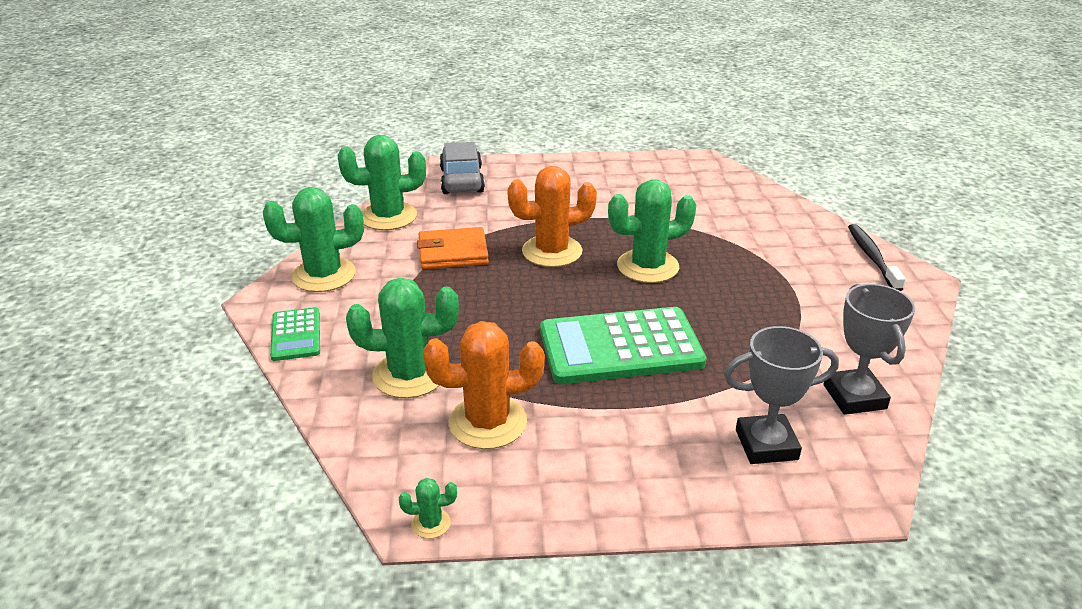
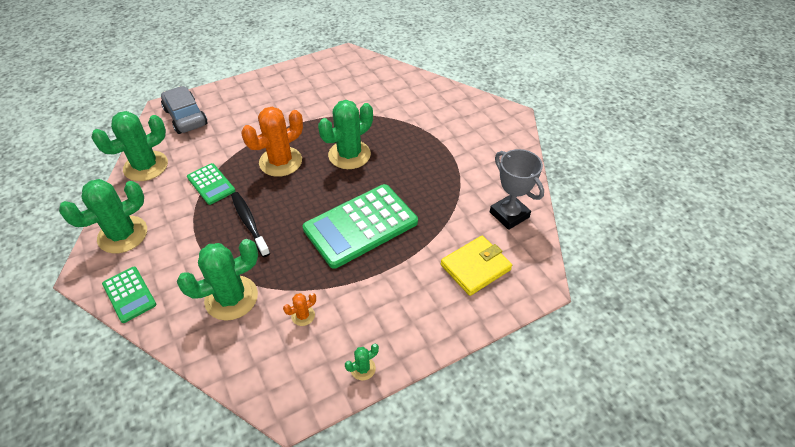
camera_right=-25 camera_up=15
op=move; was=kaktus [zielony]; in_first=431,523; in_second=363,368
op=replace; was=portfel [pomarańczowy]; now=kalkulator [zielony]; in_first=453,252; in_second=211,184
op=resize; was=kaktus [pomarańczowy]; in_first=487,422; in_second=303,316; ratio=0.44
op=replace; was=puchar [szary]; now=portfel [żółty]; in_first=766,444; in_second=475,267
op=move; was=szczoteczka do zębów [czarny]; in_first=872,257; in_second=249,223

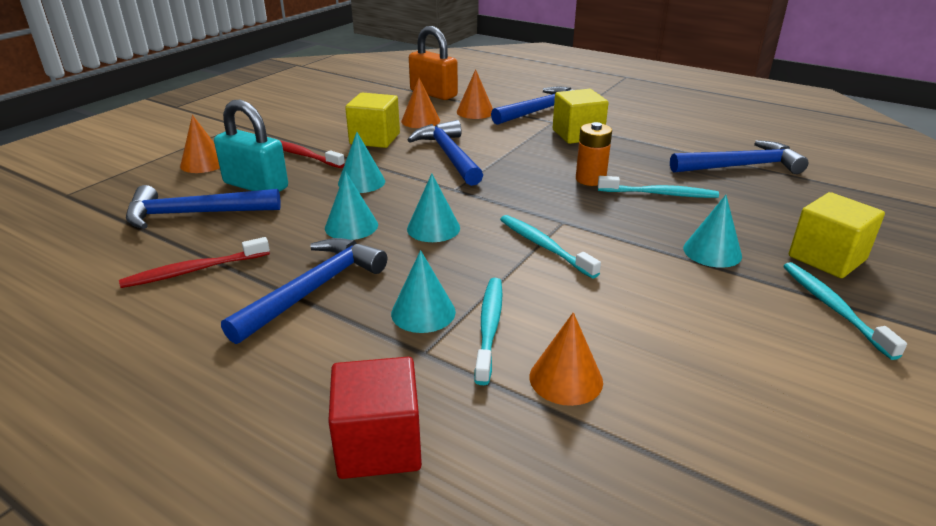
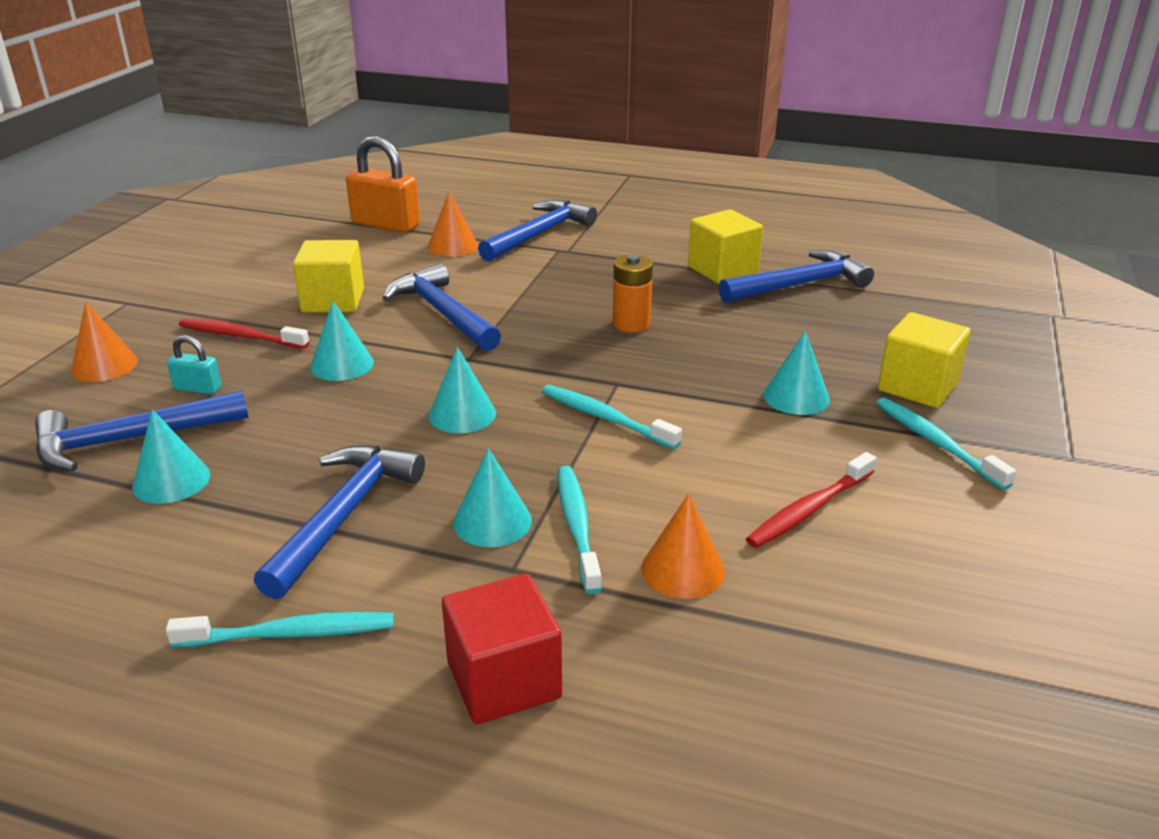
camera_right=-15 camera_up=0
op=move; was=szczoteczka do zębów [czerwony]; in_first=194,270; in_second=809,509
op=resize; was=kłódka [turkusowy]; in_first=256,185; in_second=198,388; ratio=0.5
op=move; was=stożek [turkusowy]; in_first=351,226; in_second=171,480
op=delete; was=stożek [pomarańczowy]; in_first=420,121
op=move; was=sześcian [żółty]; in_first=577,134; in_second=722,270
op=move; was=szczoteczka do zębów [turkusowy]; in_first=659,194; in_second=290,634

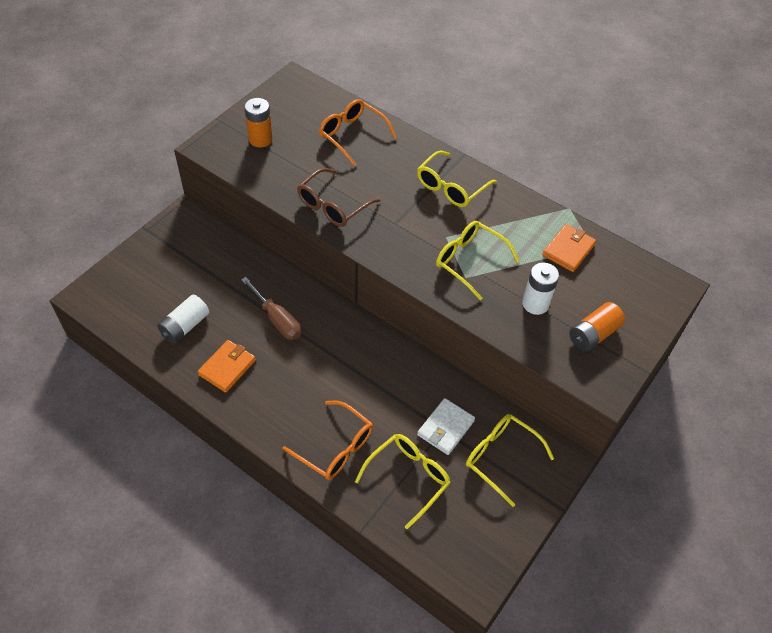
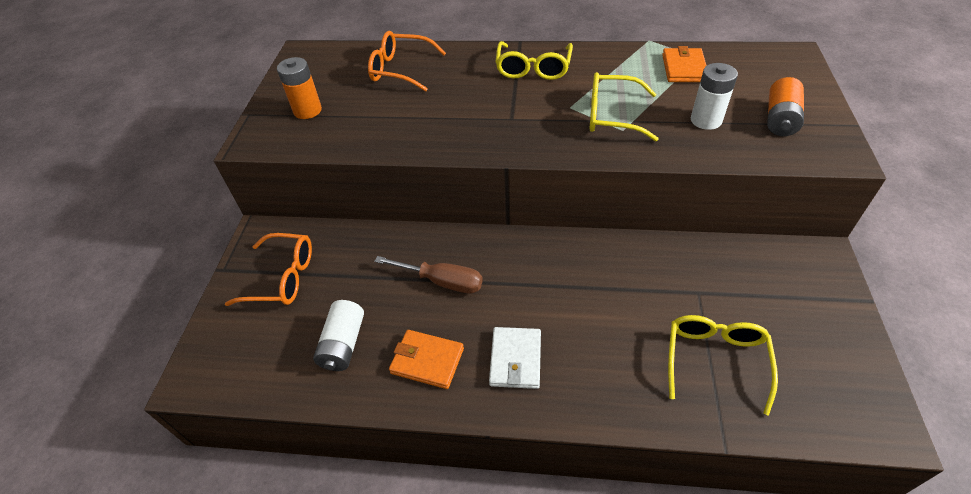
camera_right=-25 camera_up=-5
op=rotate; was=portfel [pomarańczowy]; in_first=227,367; in_second=427,361; clockwise=-75
op=move; was=okulary [pomarańczowy]; in_first=335,447; in_second=282,278
op=delete; was=okulary [brązowy]; in_first=332,206
op=move; was=portfel [biały]; in_first=445,428; in_second=515,359
op=delete; was=okulary [żółty]; in_first=500,457

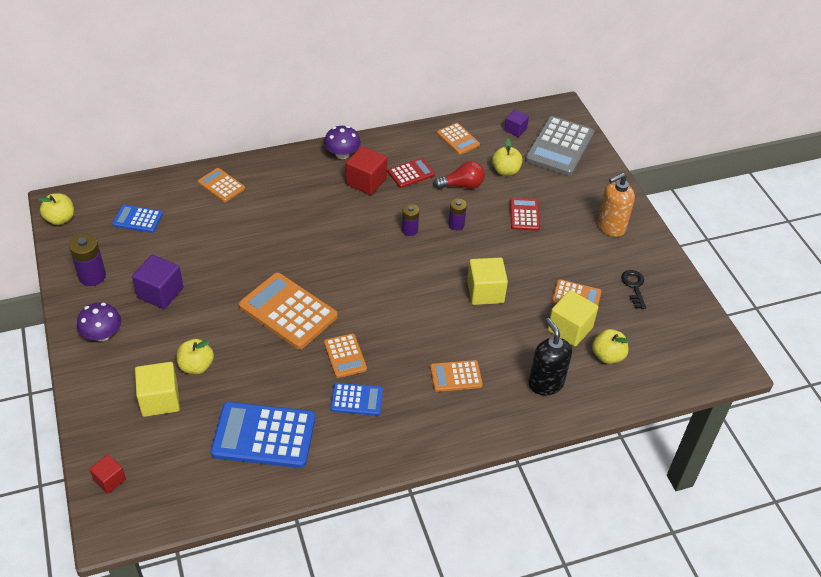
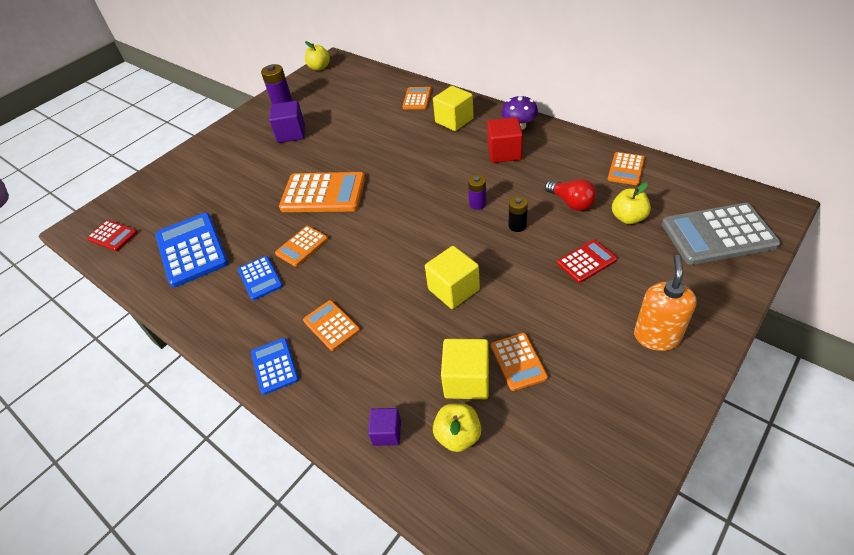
camera_right=65 camera_up=0
op=delete; was=grzyb [fioletowy]; in_first=102,334
op=delete; was=sześcian [czerwony]; in_first=110,480
op=move; was=kalkulator [niebieski]; in_first=138,219; in_second=274,366
op=move; was=sześcian [żółty]; in_first=160,400; in_second=454,120
op=delete; was=jabłko [żółty]; in_first=196,366
op=rotate; was=kalkulator [pomarańczowy]; in_first=288,311; in_second=323,193; clockwise=90
op=move; was=kalkulator [czerwony]; in_first=411,173; in_second=113,236
op=recolor; was=bateria [fioletowy]; now=bateria [czarny]; in_first=456,224; in_second=517,226
op=move; was=sześcian [fioletowy]; in_first=515,130; in_second=387,433
op=delete; was=dozownik mydła [czarny]; in_first=545,383
op=rotate; was=dozownik mydła [pomarańczowy]; in_first=610,226; in_second=656,336; clockwise=75
op=delete; was=klucz [czarny]; in_first=634,286

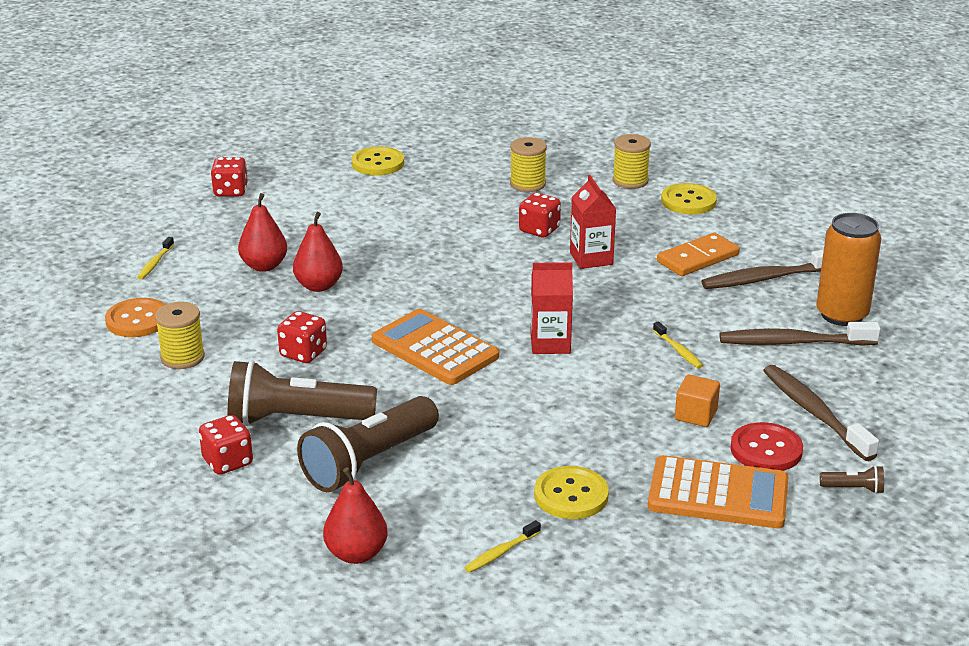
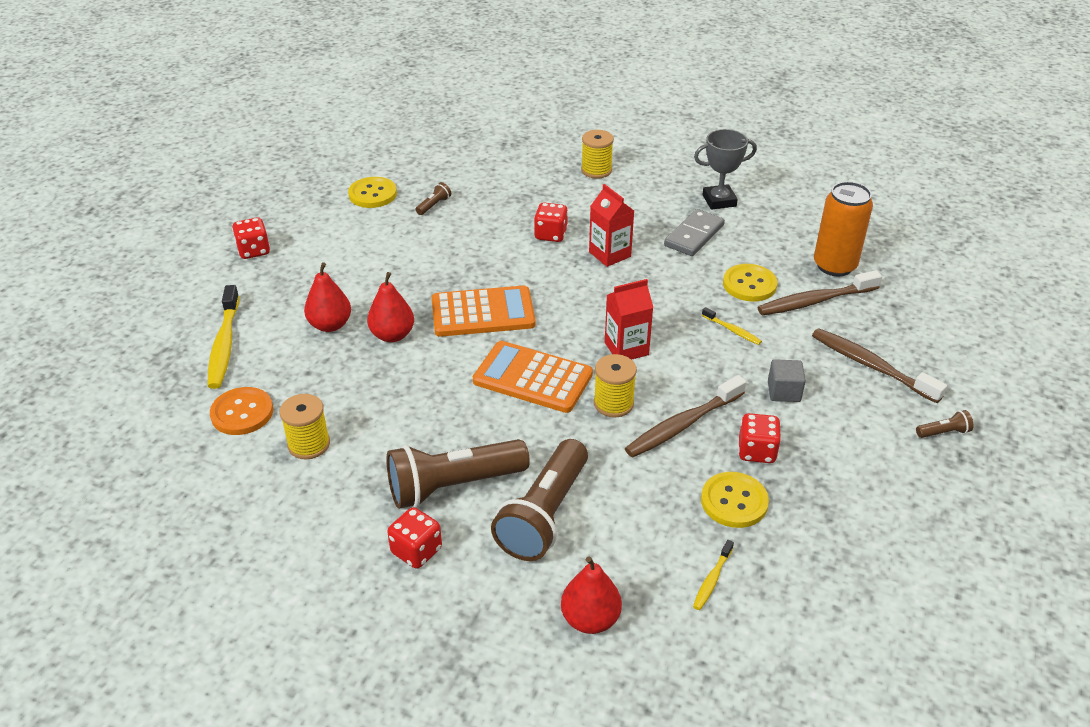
camera_right=-20 camera_up=10
op=resize; was=szczoteczka do zębów [żółty]; in_first=155,263; in_second=224,345; ratio=2.0
op=move; was=kostka do gry [czerwony]; in_first=303,353; in_second=756,451
op=move; was=szpulka [żółty]; in_first=527,184; in_second=613,403
op=move; was=kalkulator [pomarańczowy]; in_first=718,494; in_second=483,313
op=recolor; was=kostka domina [pomarańczowy]; now=kostka domina [szary]; in_first=697,258; in_second=694,235
op=move; was=guzik [żółty]; in_first=688,201; in_second=749,284
op=recolor; was=sześcian [pomarańczowy]; now=sześcian [szary]; in_first=696,415; in_second=783,392
op=move; was=szczoteczka do zębów [brązowy]; in_first=766,278; in_second=682,425
op=delete; was=guzik [czerwony]; in_first=766,450
op=insert; now=latarka [brązowy]; in_second=434,205
op=insert; now=puchar [szary]; in_second=719,201

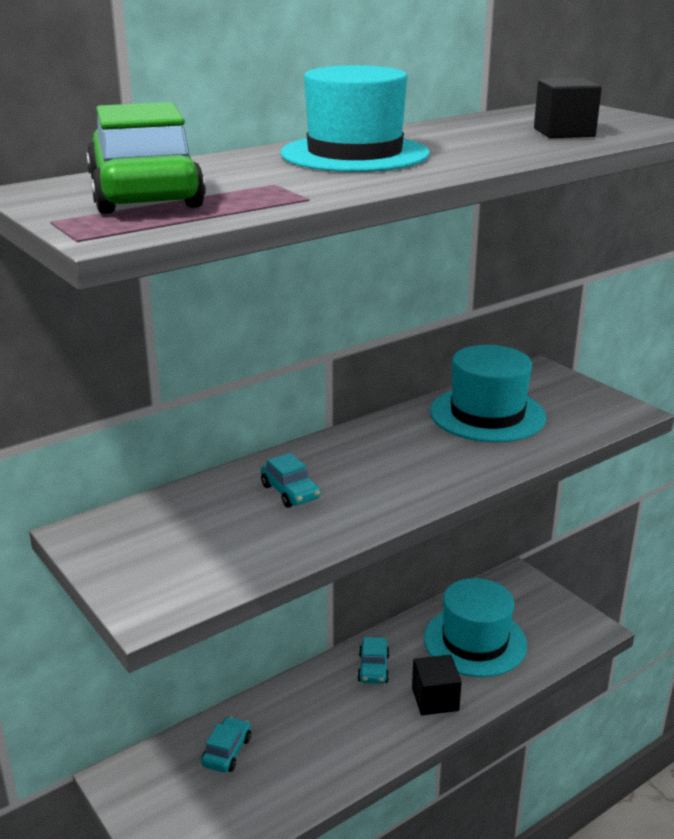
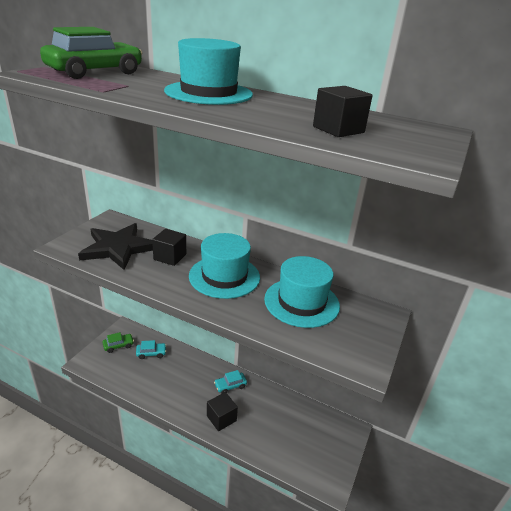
camera_right=60 camera_up=5
op=replace; was=samochód [turkusowy]; now=sześcian [czarny]; in_first=290,492; in_second=170,257
op=move; was=kapelusz [turkusowy]; in_first=475,641; in_second=224,276
op=insert; now=gwiazda [czarny]; in_second=118,248
op=insert; now=samochód [zielony]; in_second=118,345

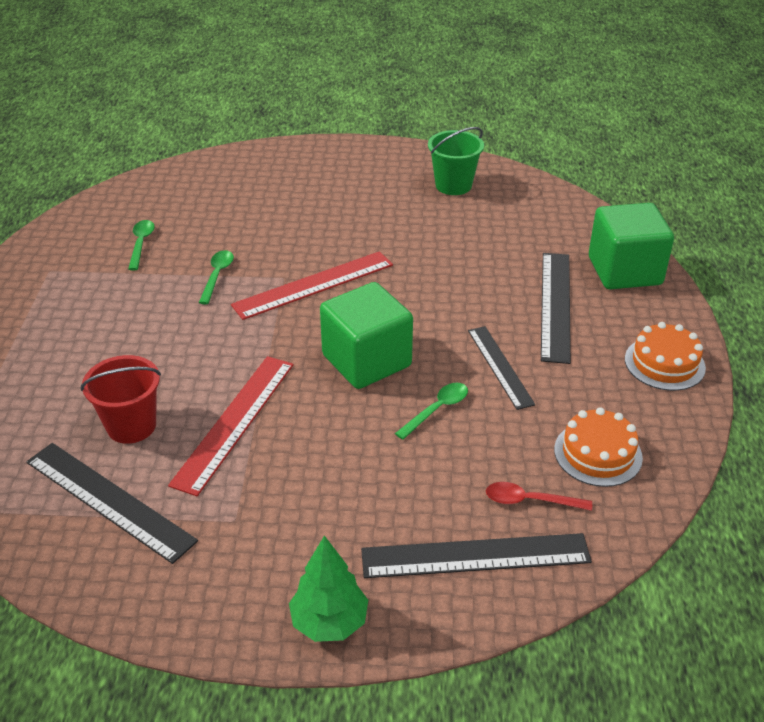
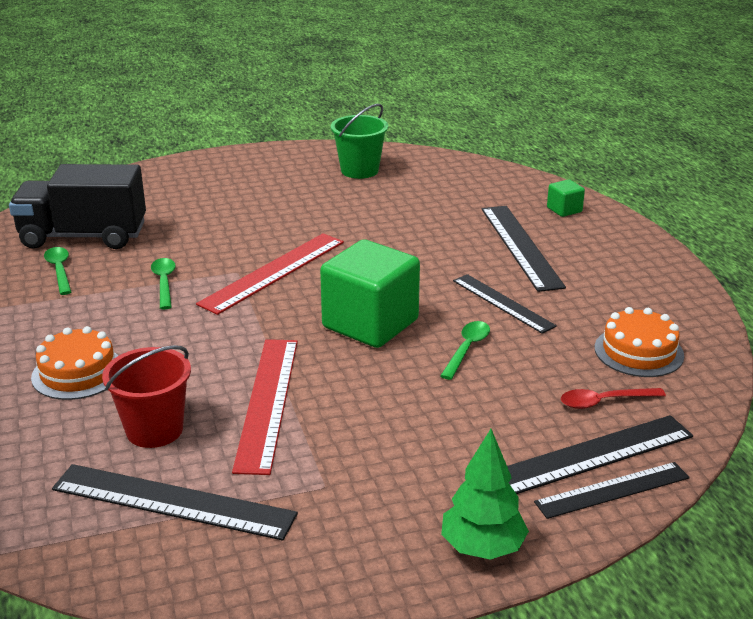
camera_right=-20 camera_up=-10
op=resize; was=sześcian [zielony]; in_first=624,271; in_second=564,210; ratio=0.44
op=move; was=tort [pomarańczowy]; in_first=664,363; in_second=78,372
op=insert; now=ciężarówka [czarny]; in_second=83,236
op=insert; now=linijka [czarny]; in_second=612,490

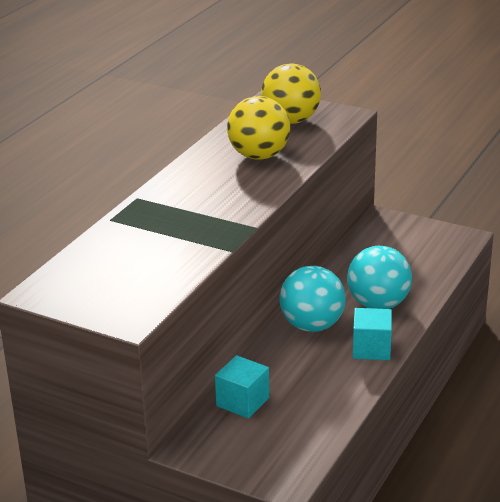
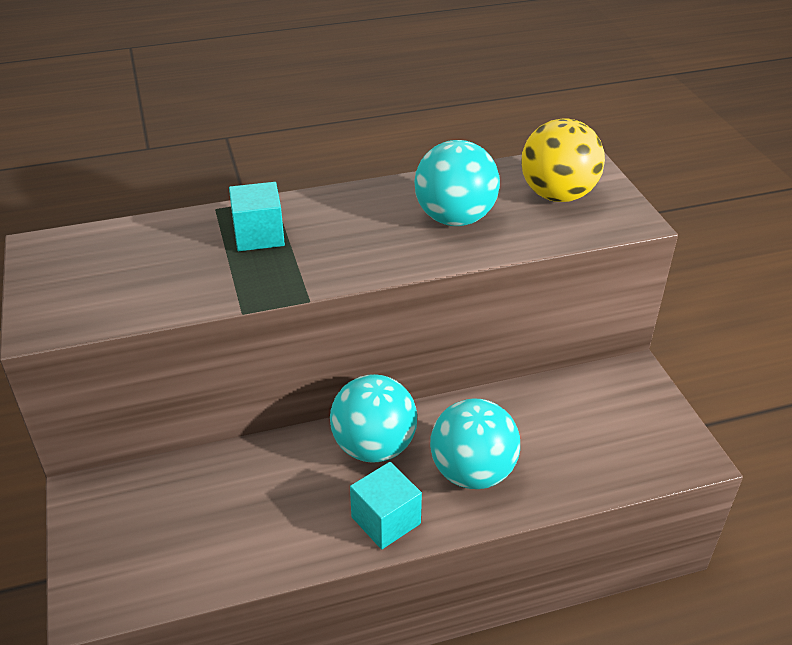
camera_right=45 camera_up=10
op=move; was=sześcian [turkusowy]; in_first=242,402; in_second=259,235
op=recolor; was=piłka [żółty]; now=piłka [turkusowy]; in_first=259,156; in_second=455,218

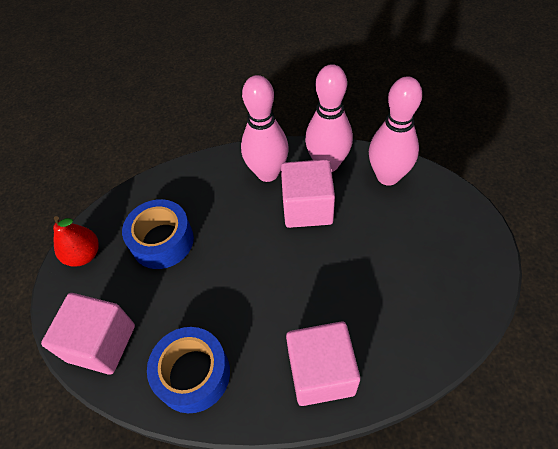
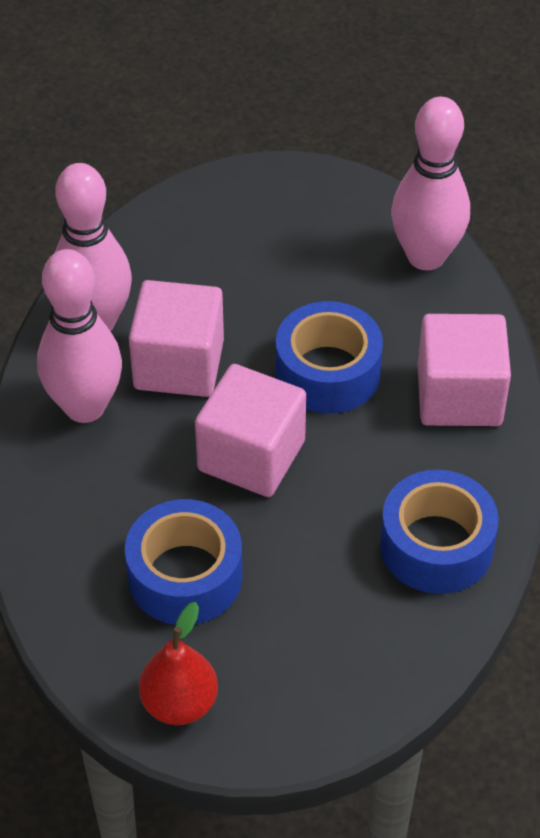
camera_right=-85 camera_up=-5
op=move; was=sześcian [różowy]; in_first=101,343; in_second=251,456
op=move; was=kręgiel [różowy]; in_first=388,176; in_second=426,256
op=insert; now=taśma klejąca [niebieski]; in_second=328,372

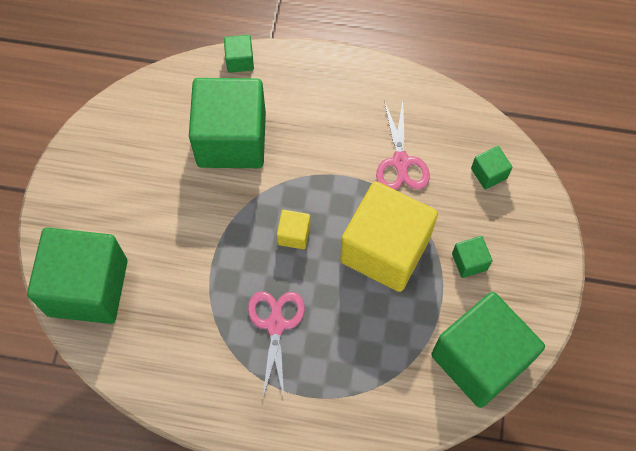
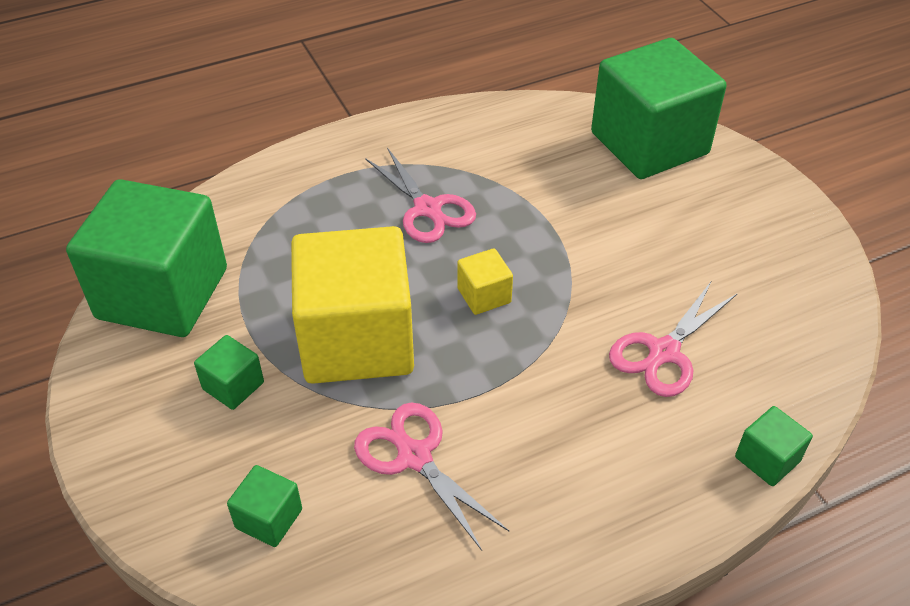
camera_right=145 camera_up=-20
op=replace; was=sześcian [zielony]; now=nożyczki [różowy]; in_first=231,139; in_second=664,352

